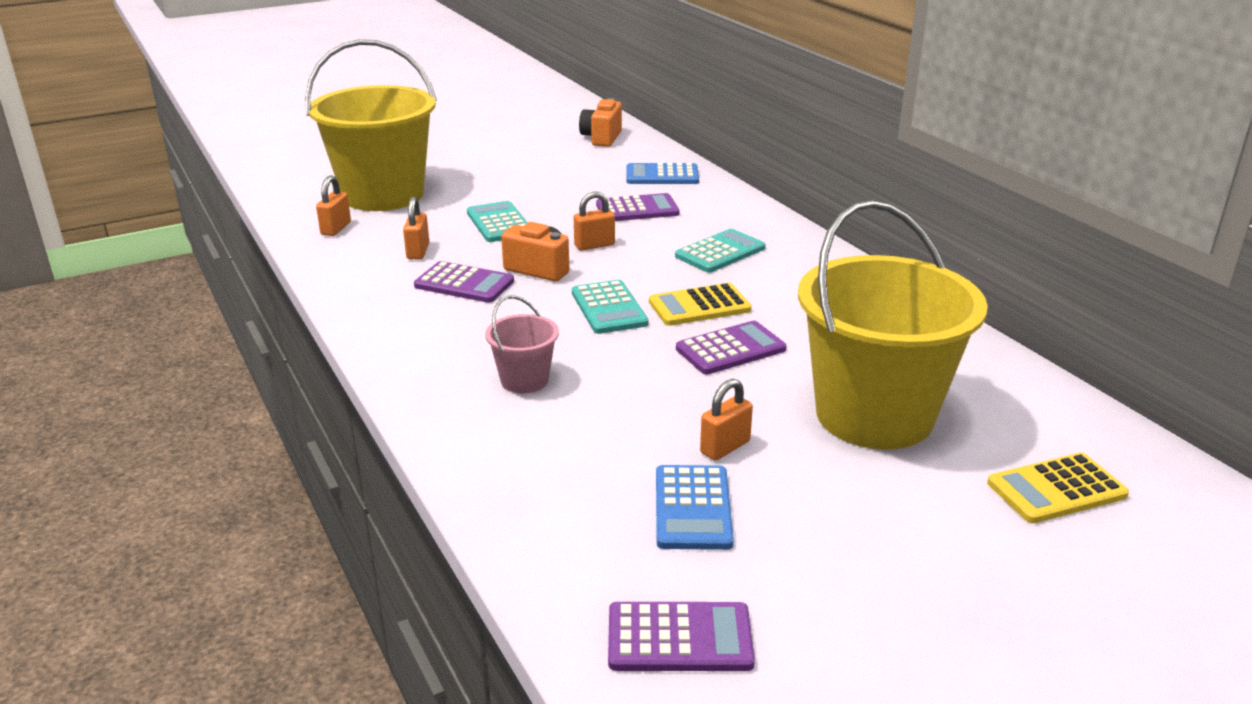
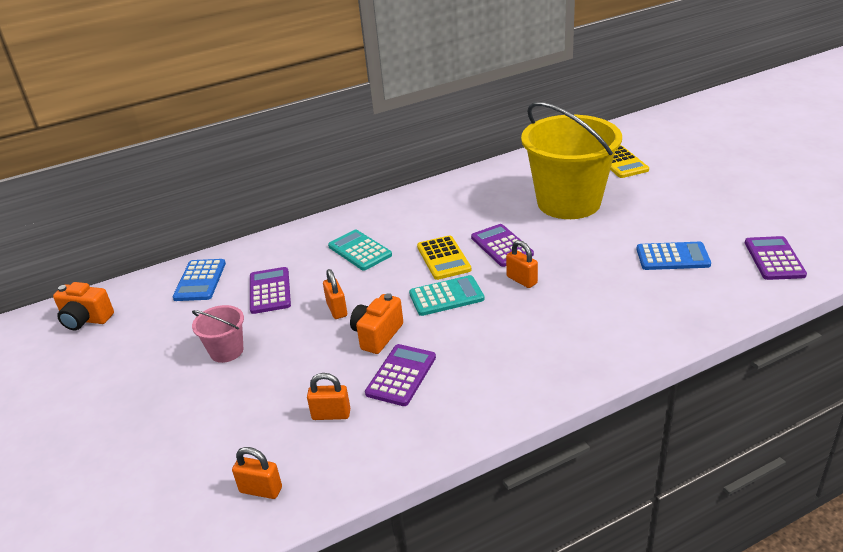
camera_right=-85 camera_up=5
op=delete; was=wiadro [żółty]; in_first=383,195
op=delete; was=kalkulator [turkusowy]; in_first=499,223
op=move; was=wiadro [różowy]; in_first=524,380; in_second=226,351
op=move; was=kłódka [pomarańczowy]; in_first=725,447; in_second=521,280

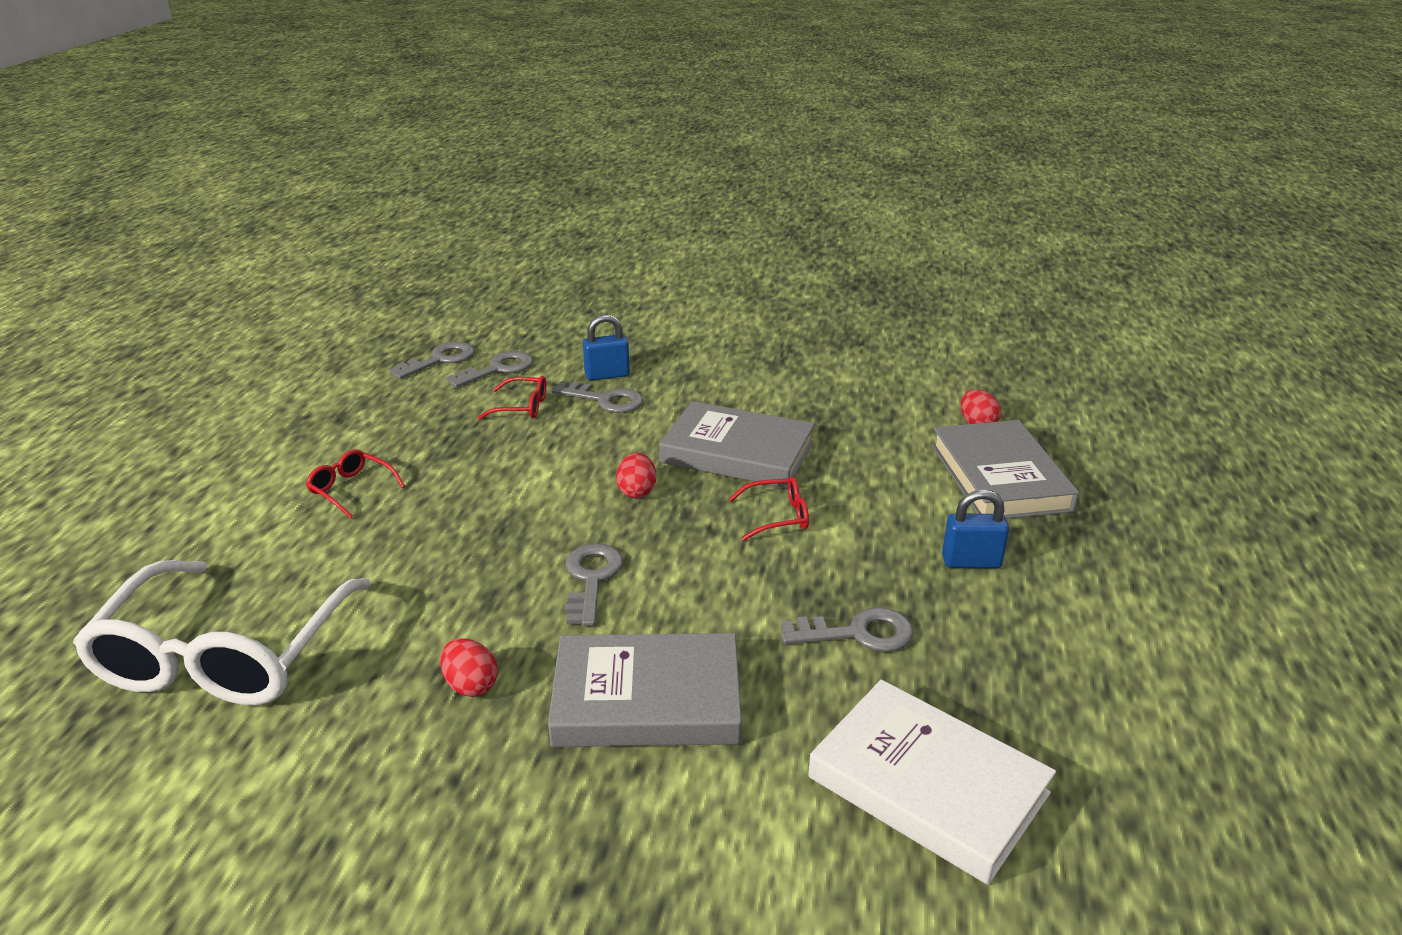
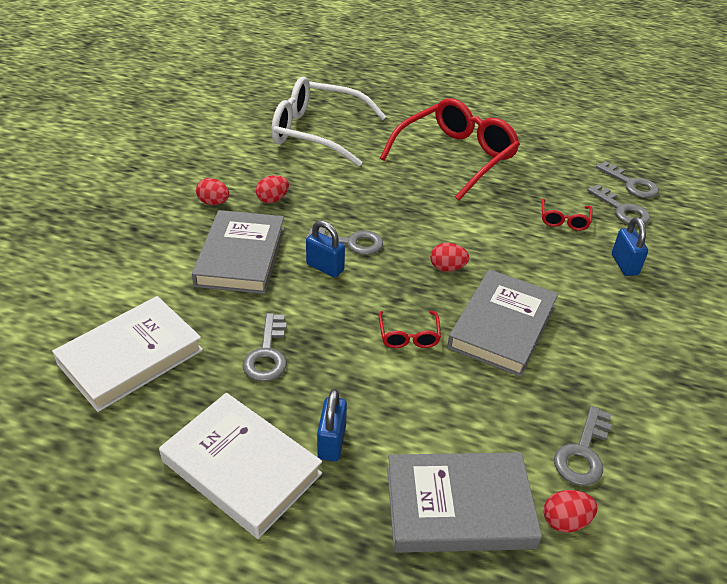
camera_right=95 camera_up=10
op=resize; was=okulary [czerwony]; in_first=351,489; in_second=455,157; ratio=2.42
op=move; was=klucz [szary]; in_first=605,400; in_second=583,453
op=insert; now=książka [biały]; in_second=242,467
op=insert; now=jajko [czerwony]; in_second=213,202
op=insert; now=kłódka [niebieski]; in_second=325,267

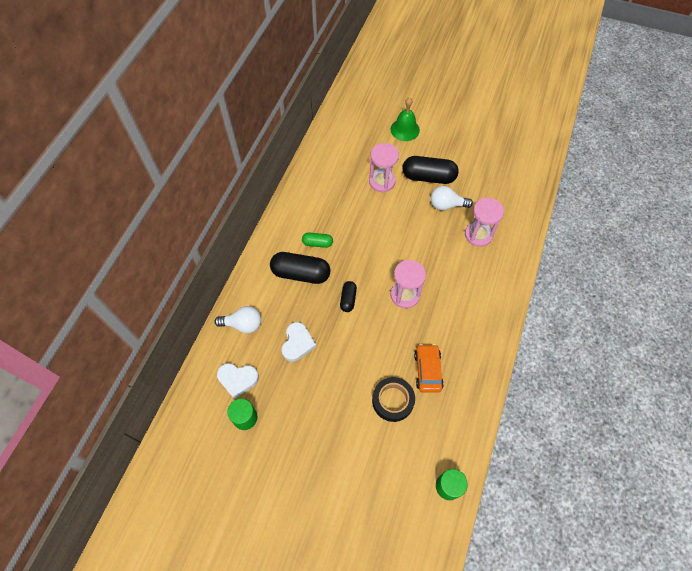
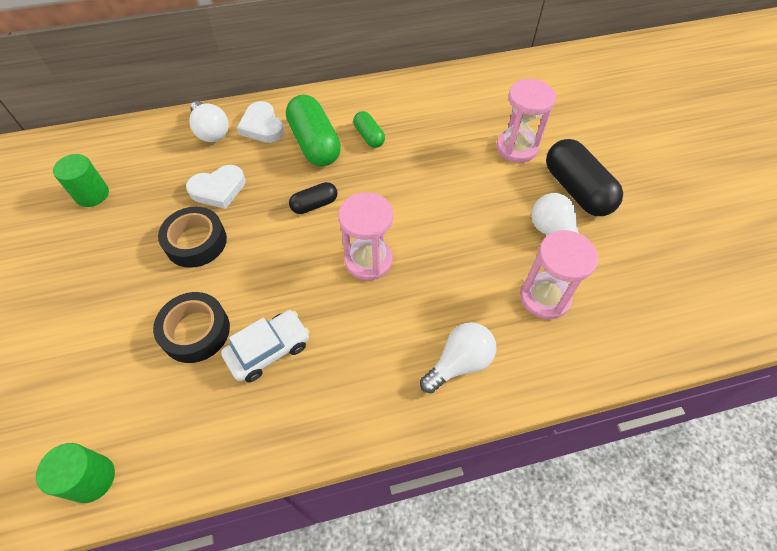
camera_right=55 camera_up=-5
op=move; was=serce [biały]; in_first=238,379; in_second=262,126
op=recolor; was=kapsułka [czarny]; now=kapsułka [zielony]; in_first=301,273; in_second=315,144
op=delete; was=dzwonek [zielony]; in_first=405,129
op=recolor; was=samochód [pomarańczowy]; now=samochód [biały]; in_first=428,370; in_second=268,350
op=insert; now=taśma klejąca [czarny]; in_second=196,242
op=insert; now=żarówka [biały]; in_second=459,363

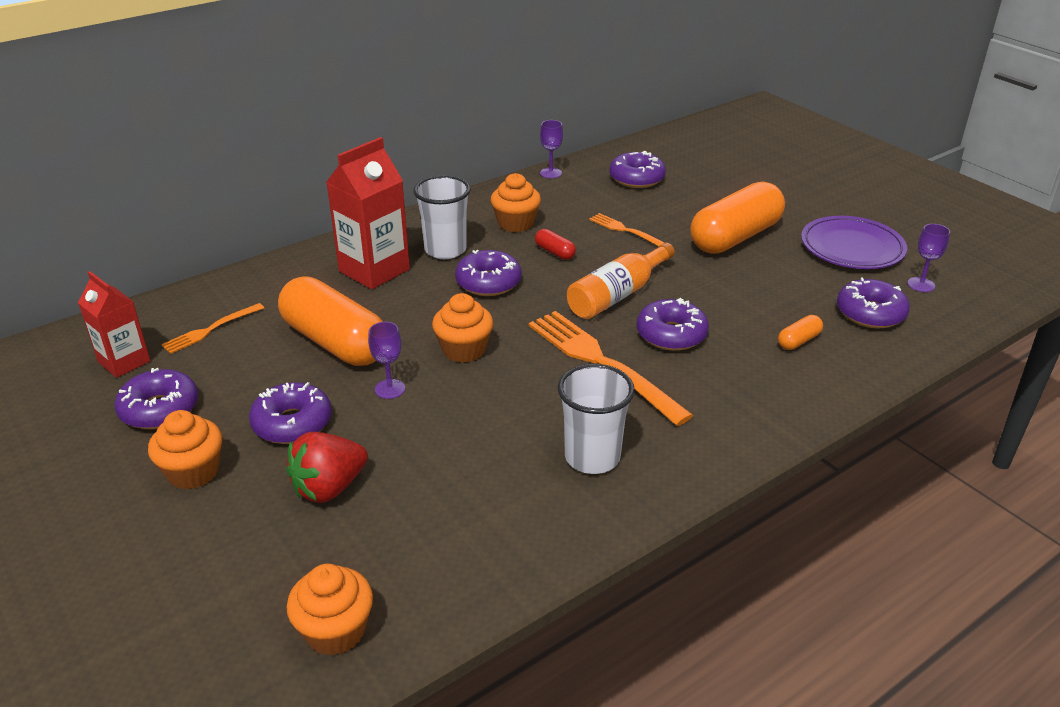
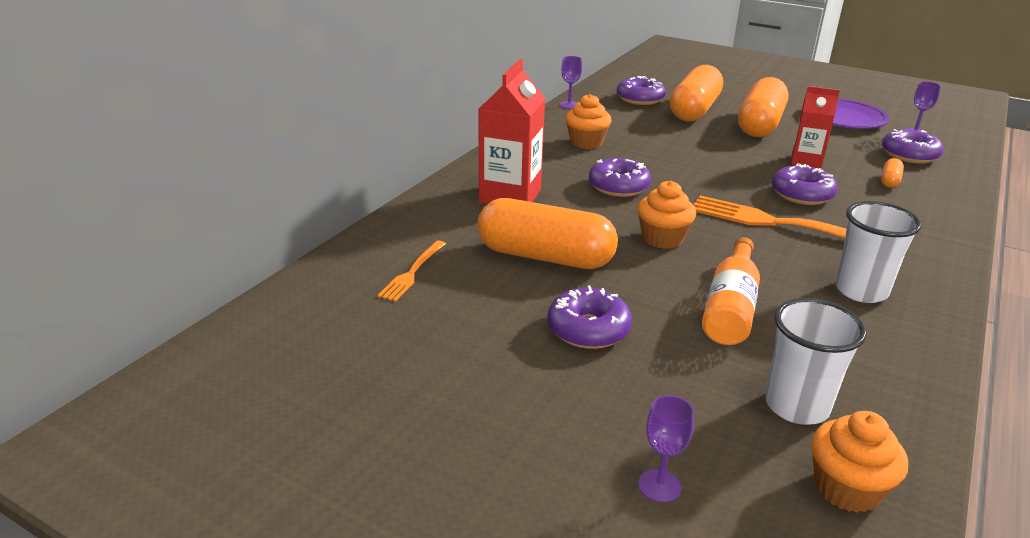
camera_right=-25 camera_up=-5
op=move; was=karton mleka [czerwony]; in_first=124,362; in_second=806,161
op=delete; was=donut [fioletowy]; in_first=159,409
op=delete; was=muffinka [pomarańczowy]; in_first=193,472
op=delete; was=truskawka [czerwony]; in_first=329,488
op=move; was=kielich [fioletowy]; in_first=390,389; in_second=659,486
op=move; was=szklanka [biały]; in_first=445,250; in_second=796,406
op=delete; was=kapsułka [czerwony]; in_first=555,252
op=move; was=butelka [pomarańczowy]; in_first=617,295; in_second=730,307
op=delete; was=widelec [pomarańczowy]; in_first=625,230
op=insert; now=kapsułka [pomarańczowy]; in_second=694,110

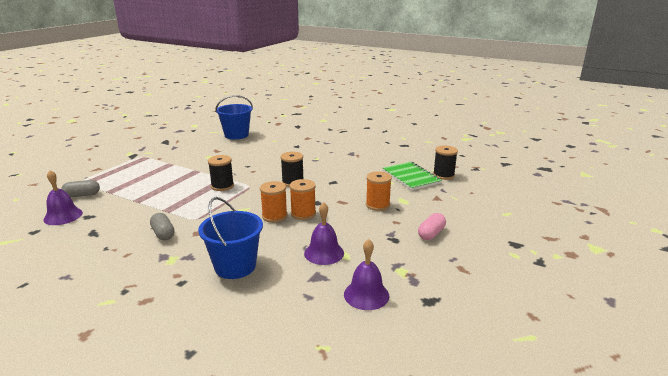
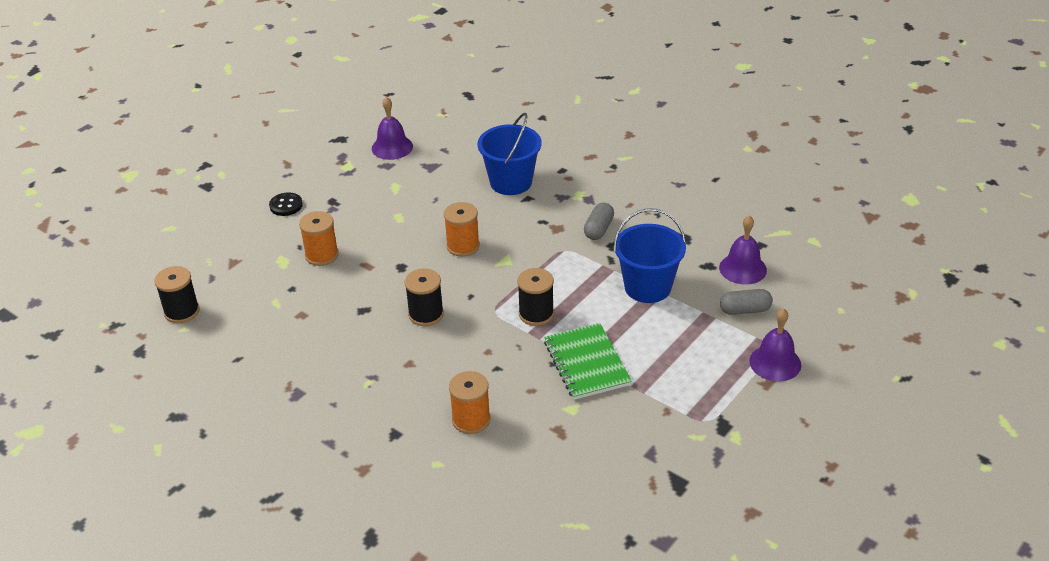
camera_right=-170 camera_up=15
op=rotate; was=kapsułka [szary]; in_first=163,233; in_second=598,229; clockwise=45
op=move; was=wiadro [niebieski]; in_first=236,135; in_second=647,287
op=move; was=szpulka [pomarańczowy]; in_first=303,214; in_second=471,420
op=move; was=dzwonek [fioletowy]; in_first=324,253; in_second=775,363
op=move; was=zeszyt [zielony]; in_first=411,177; in_second=586,363
op=replace; was=kapsułka [różowy]; now=guzik [czarny]; in_first=431,234; in_second=286,205

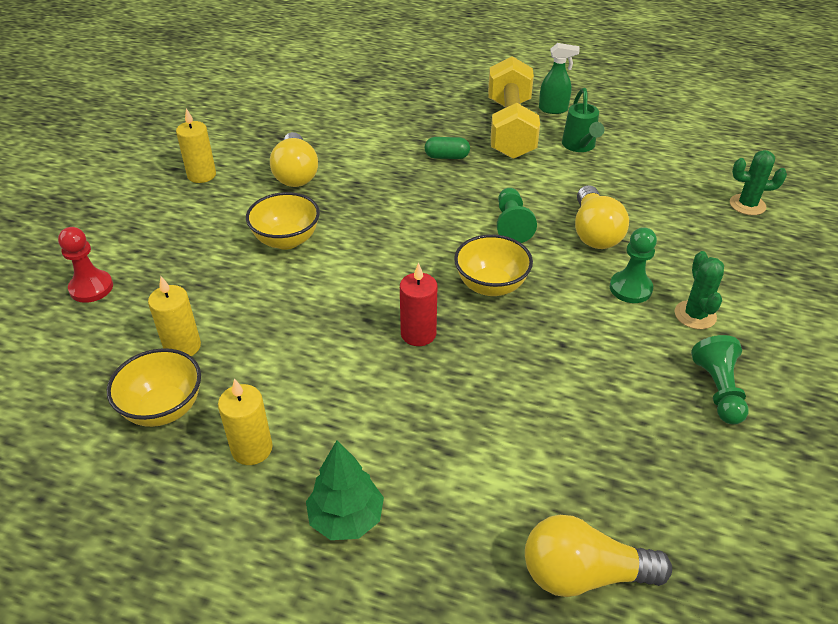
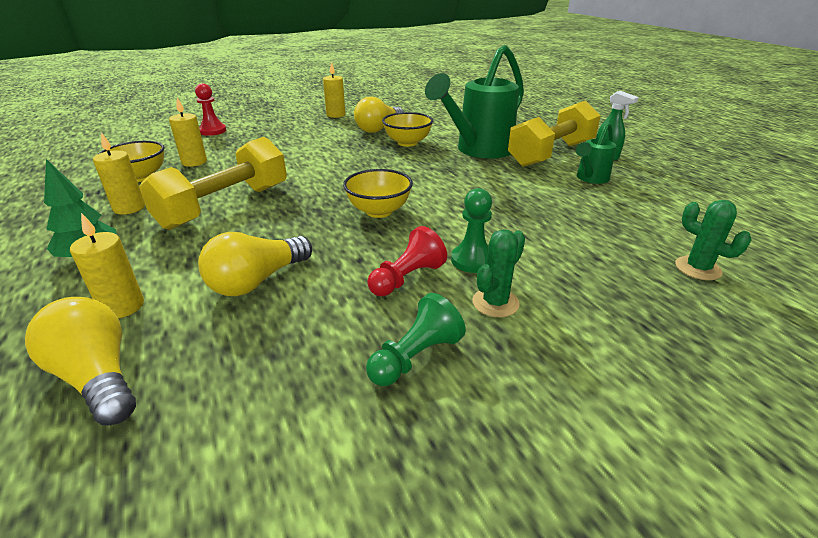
camera_right=45 camera_up=-10
op=move; was=miska [żółty]; in_first=286,240; in_second=407,143
op=delete; was=świeca [czerwony]; in_first=418,334
op=replace; was=kapsułka [zielony]; now=konewka [zielony]; in_first=447,157; in_second=478,151
op=delete; was=pionek [zielony]; in_first=511,225
op=move; was=żarówka [żółty]; in_first=594,232; in_second=257,281
op=insert; now=świeca [żółty]; in_second=122,306
op=insert; now=hantel [żółty]; in_second=225,206
op=insert; now=pionek [czerwony]; in_second=407,278

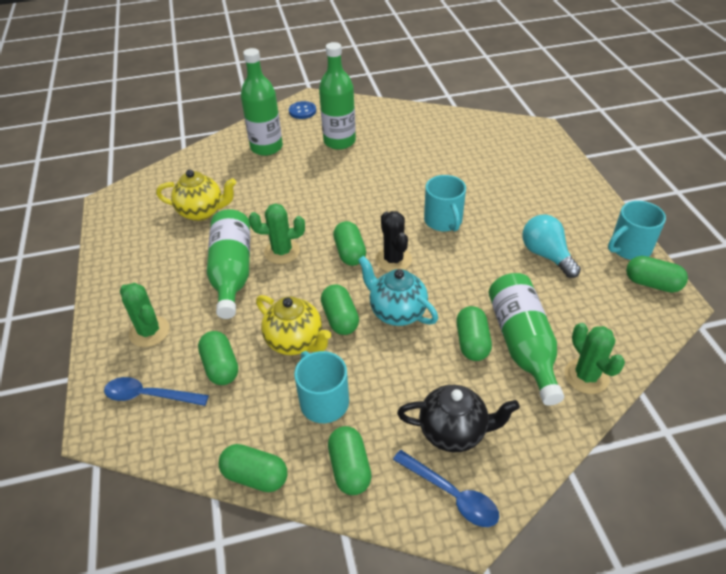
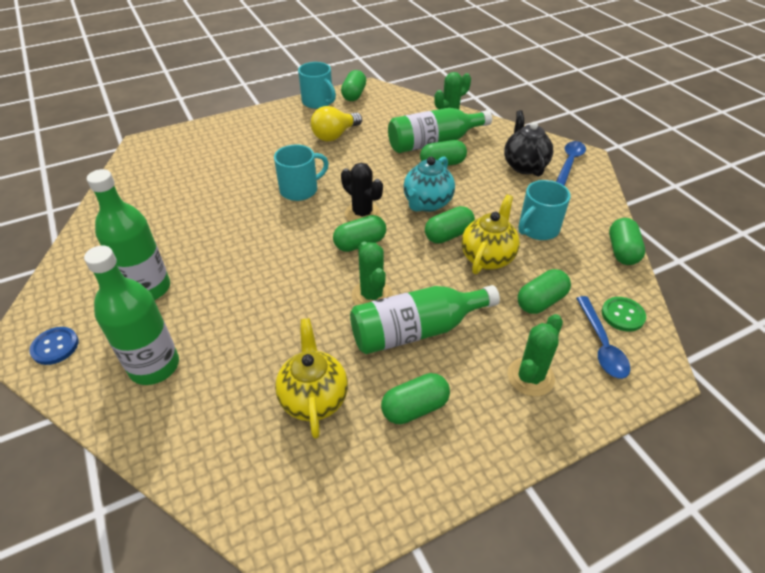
camera_right=-105 camera_up=0
op=move; was=kapsułka [zielony]; in_first=350,468; in_second=415,408
op=rotate; was=kaktus [czarny]; in_first=393,260; in_second=362,214; clockwise=75
op=recolor; was=żarówka [turkusowy]; now=żarówka [żółty]; in_first=546,255; in_second=335,135
op=insert; now=guzik [zielony]; in_second=622,315

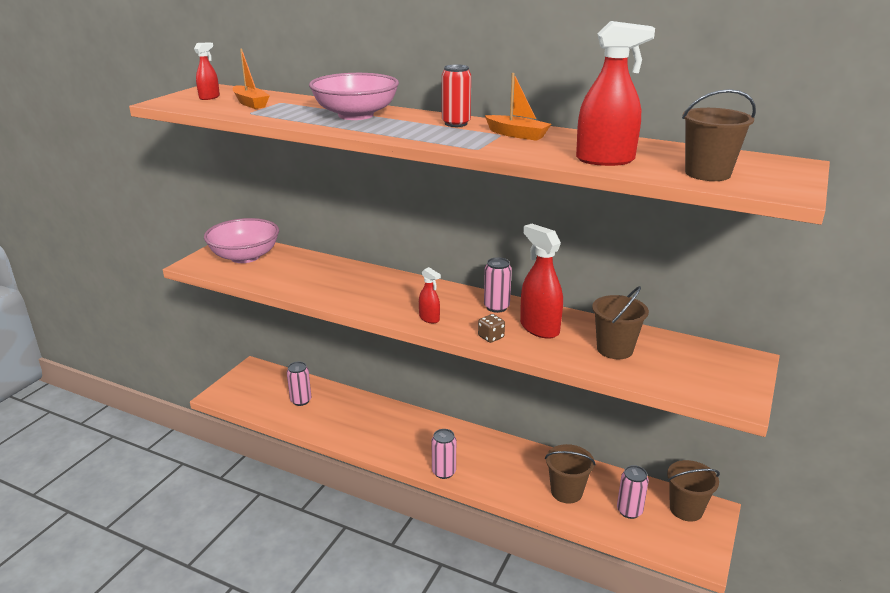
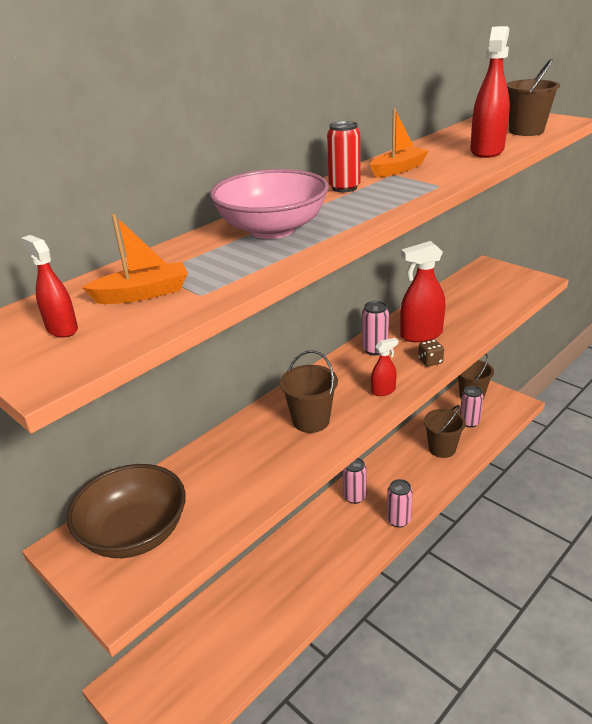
camera_right=-70 camera_up=5
op=recolor; was=miska [różowy]; now=miska [brązowy]; in_first=245,257; in_second=135,533
op=move; was=puszka [różowy]; in_first=301,400; in_second=354,497
op=move; was=wiadro [brązowy]; in_first=615,349; in_second=311,421

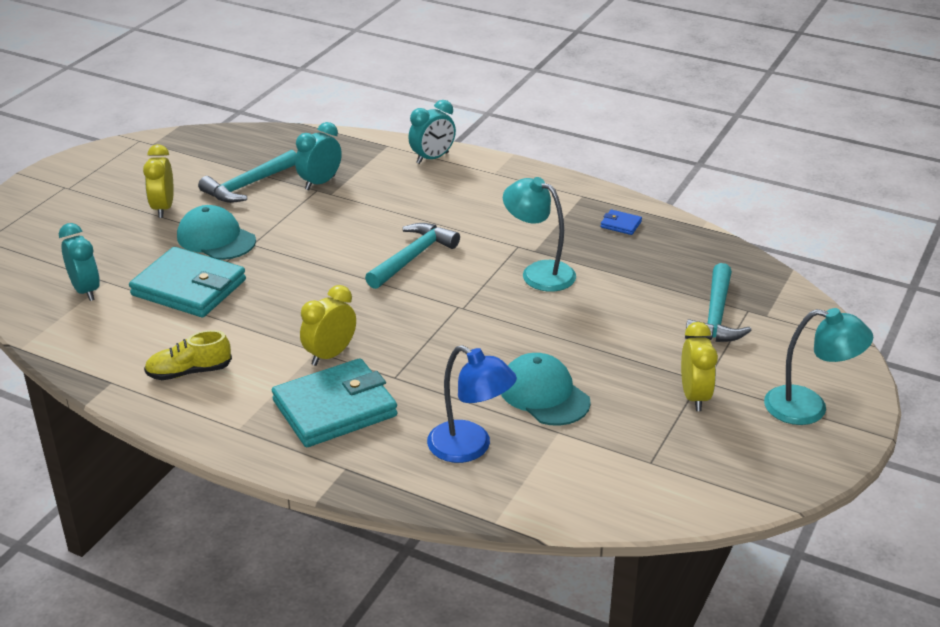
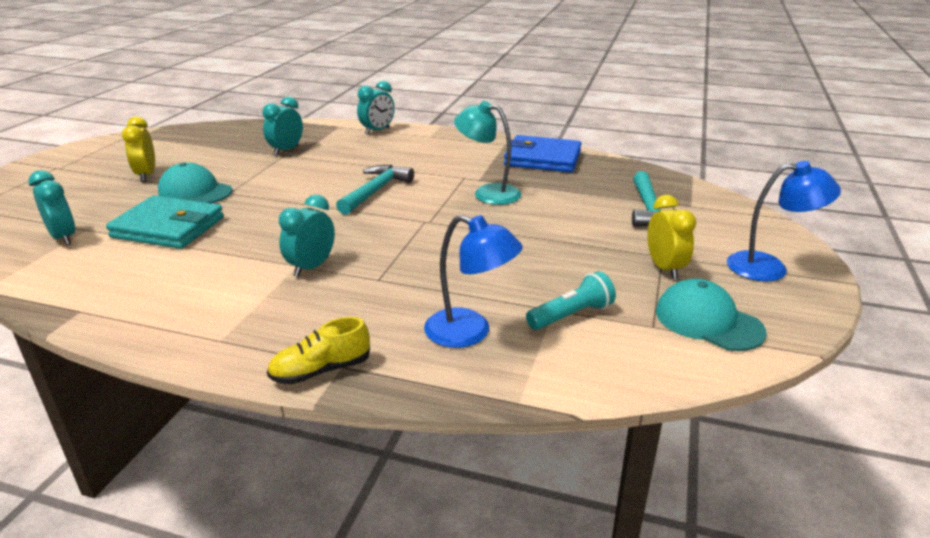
camera_right=-10 camera_up=-5
op=move; was=but [żółty]; in_first=189,372; in_second=321,371
op=delete; was=młotek [turkusowy]; in_first=248,185
op=delete; was=portfel [turkusowy]; in_first=335,408
op=recolor; was=budzik [żółty]; now=budzik [turkusowy]; in_first=330,355; in_second=311,267
op=move; was=czapka [turkusowy]; in_first=544,394; in_second=708,321
op=resize; was=portfel [niebieski]; in_first=620,224; in_second=542,159; ratio=2.45
op=recolor; was=lampka [turkusowy]; now=lampka [niebieski]; in_first=809,408; in_second=769,267
op=insert; now=latarka [turkusowy]; in_second=571,315

